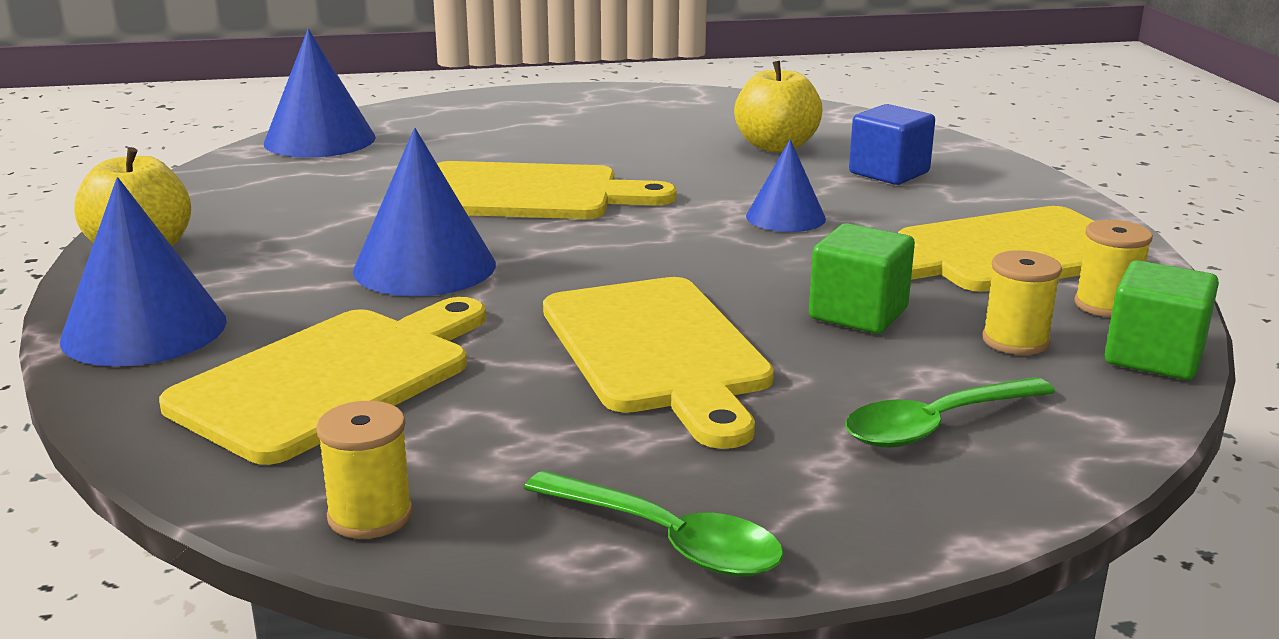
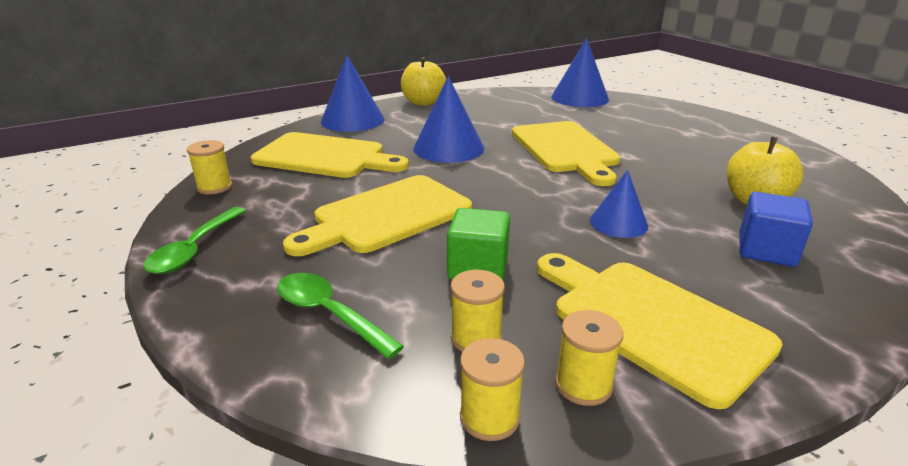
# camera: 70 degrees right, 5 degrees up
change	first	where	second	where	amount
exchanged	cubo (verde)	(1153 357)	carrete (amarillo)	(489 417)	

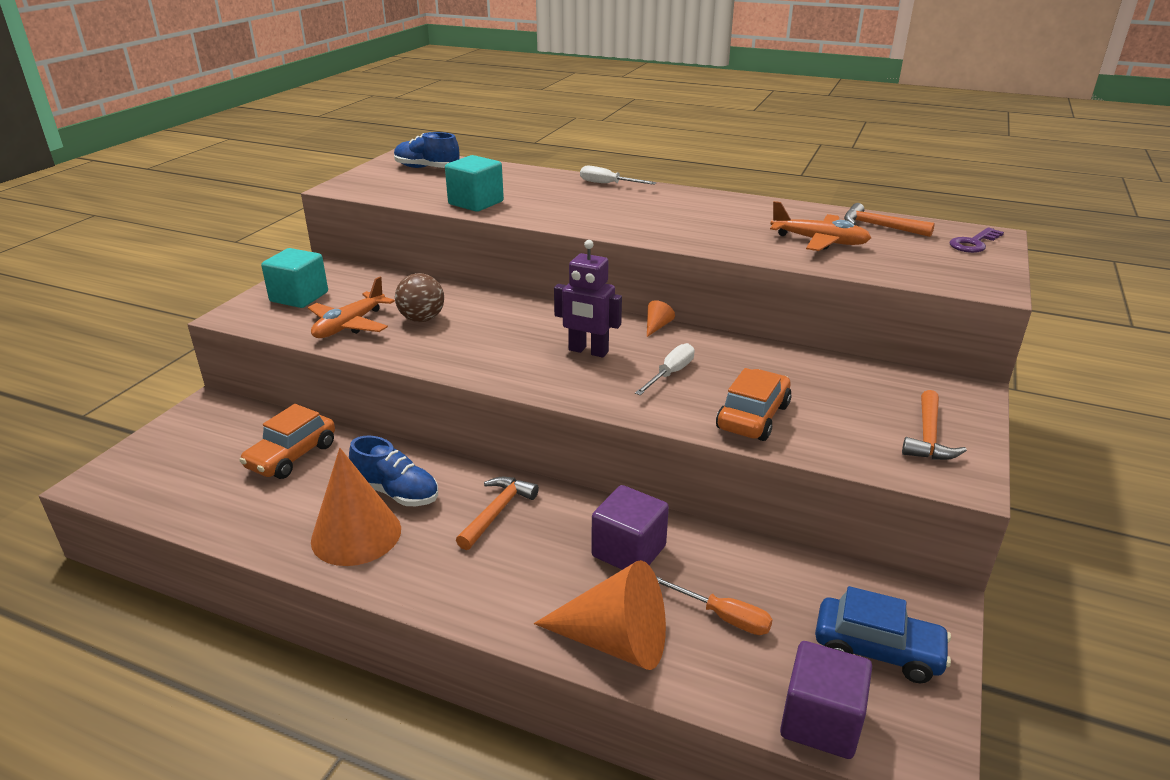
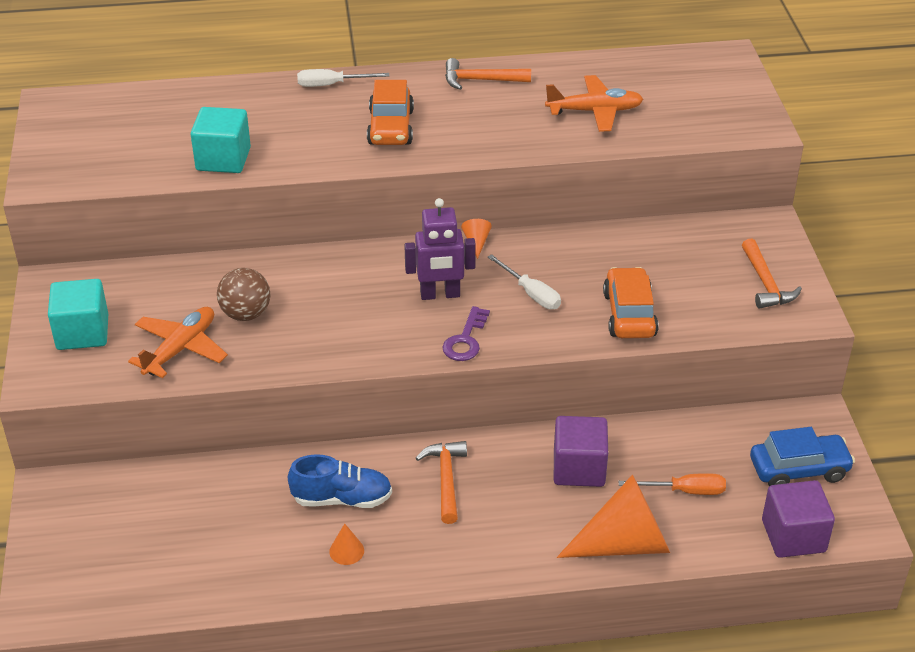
# camera: 30 degrees left, 10 degrees up
change	first	where	second	where	amount
spun	avión (naranja)	(349 325)		(180 349)	150 degrees counterclockwise
size	cono (naranja)	(356 534)		(346 551)	x0.41
relocated	coche (naranja)	(292 456)		(390 127)	
relocated	llave (morado)	(973 243)		(465 340)	
relocated	martillo (naranja)	(880 226)		(481 80)	
spun	destornillador (blanco)	(670 374)		(531 293)	135 degrees clockwise
missing	zapato (azul)	(427 168)			

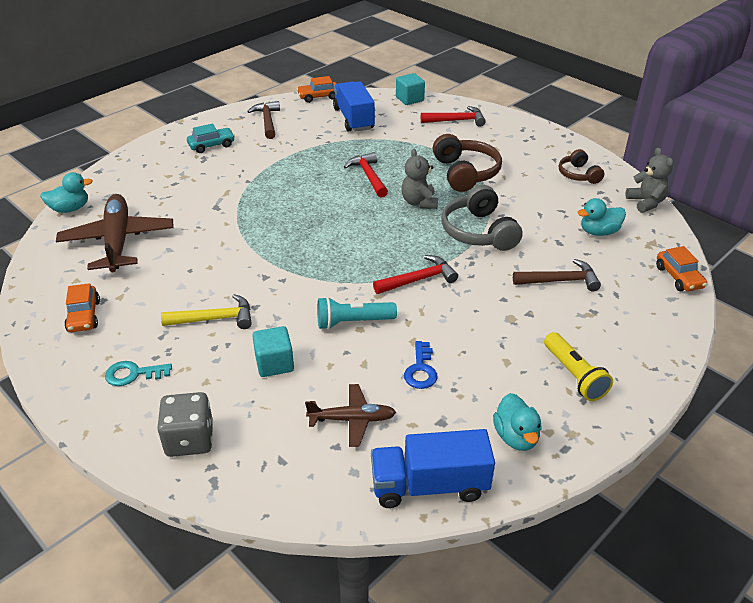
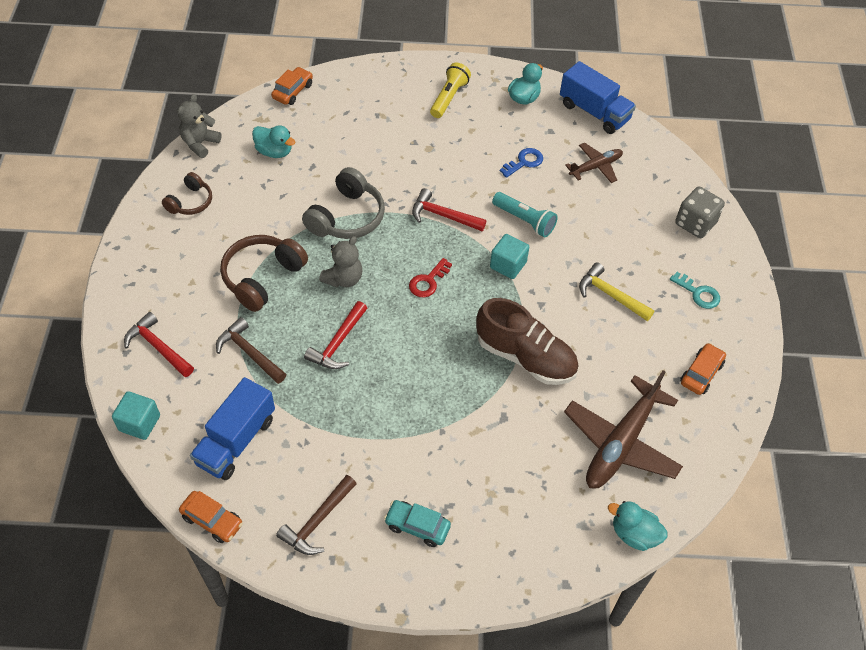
# camera: 135 degrees left, 15 degrees up
change	first	where	second	where	amount
relocated	martillo (marrón)	(560 281)		(249 353)	
appeared			llave (rojo)	(428 281)	
appeared			zapato (marrón)	(525 357)	
relocated	cubo (turquesa)	(274 363)		(508 265)	
spun	avión (marrón)	(352 419)		(595 167)	105 degrees clockwise

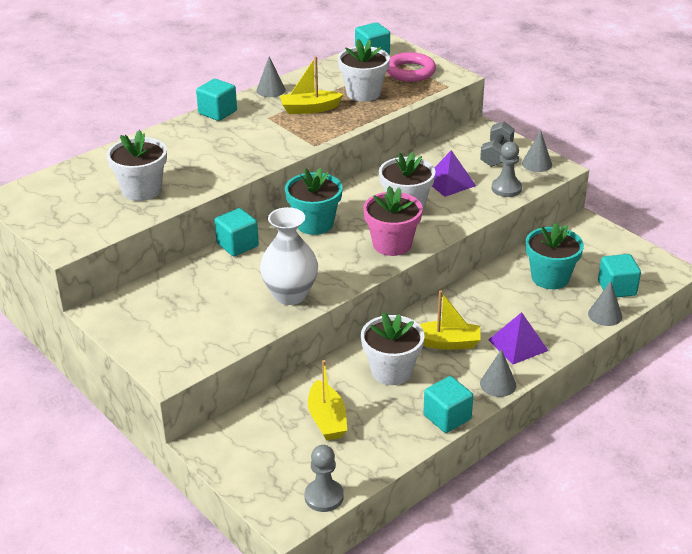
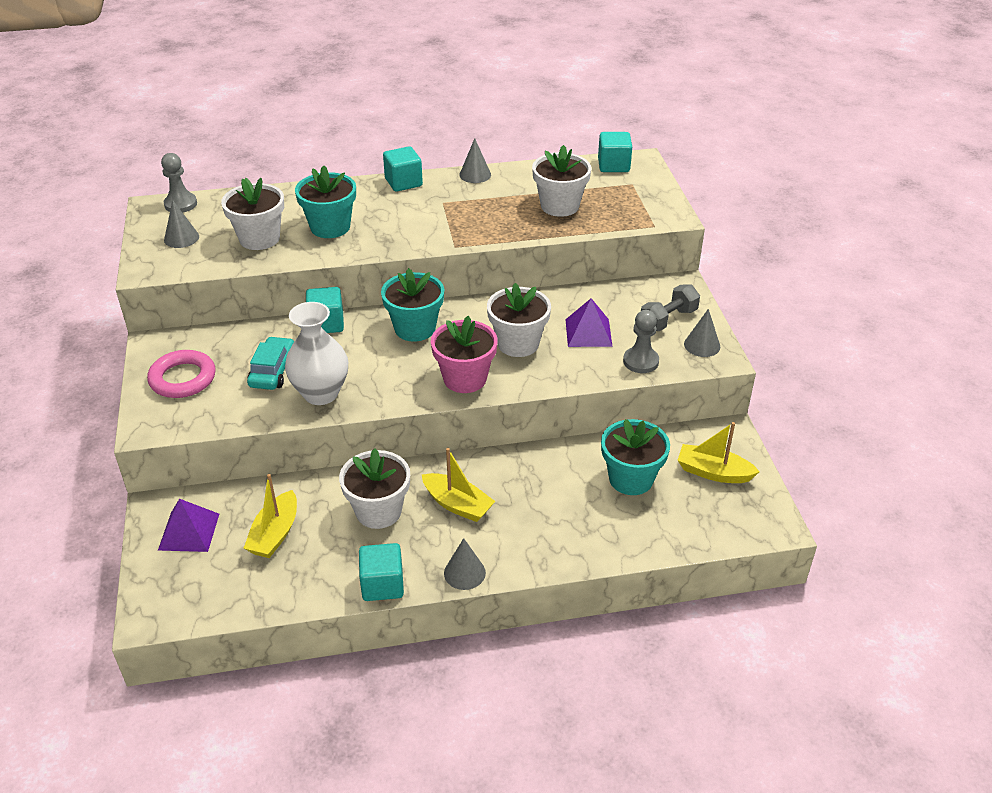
# camera: 30 degrees right, 5 degrees up
change	first	where	second	where	amount
relocated	anillo (rosa)	(410 71)		(183 378)	
relocated	pirámide (morado)	(518 345)		(189 531)	
relocated	peón (gris)	(324 497)		(180 204)	
relocated	cono (gris)	(605 315)		(181 238)	
appeared			coche (turquesa)	(273 371)	
appeared			maceta (turquesa)	(330 227)	
relocated	barco (amarillo)	(309 109)		(713 472)	
missing	cubo (turquesa)	(617 288)			

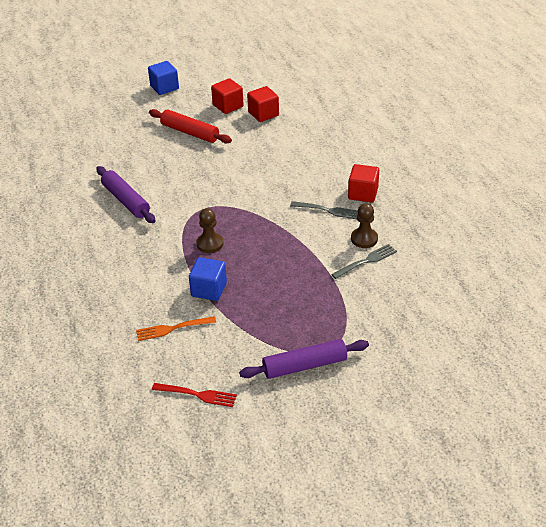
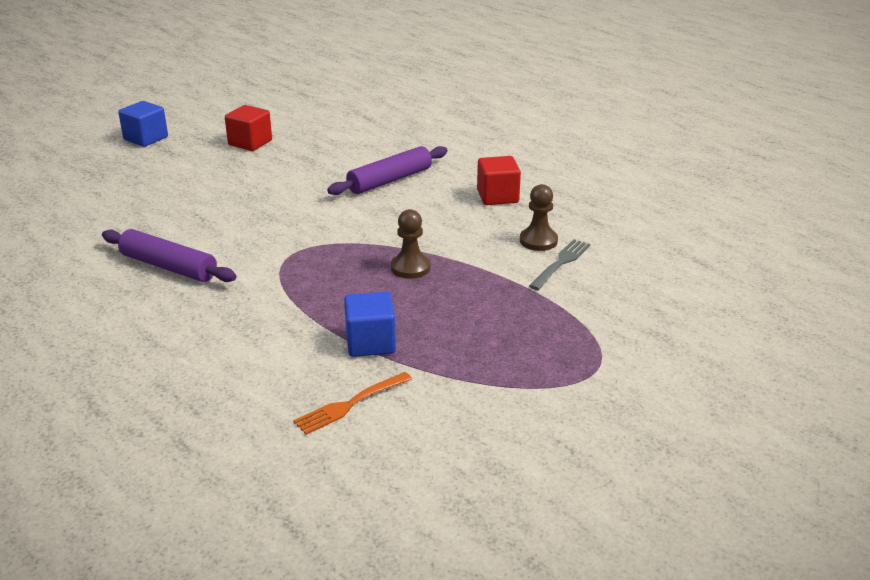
# camera: 25 degrees left, 10 degrees down
change	first	where	second	where	amount
relocated	rodillo (morado)	(305 366)		(390 180)	
relocated	peón (marrón)	(210 244)		(410 268)	
missing	rodillo (rojo)	(190 132)			
missing	tenedor (rojo)	(197 395)			
missing	cubo (rojo)	(263 114)			
missing	tenedor (gris)	(327 210)			

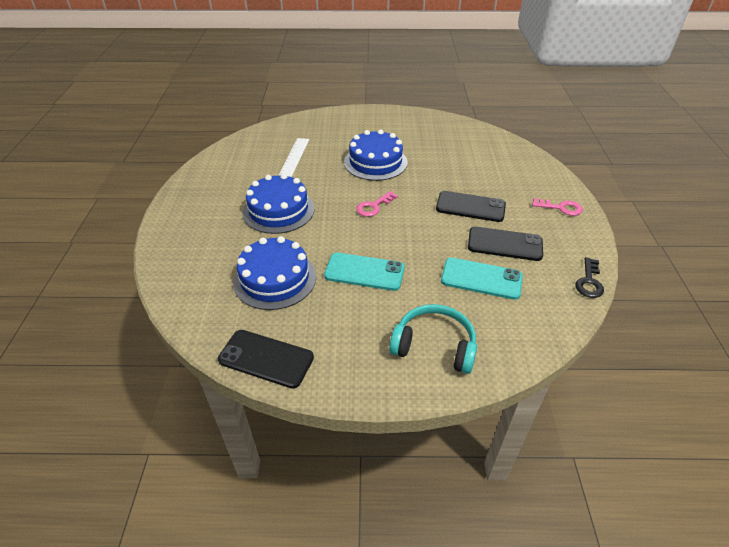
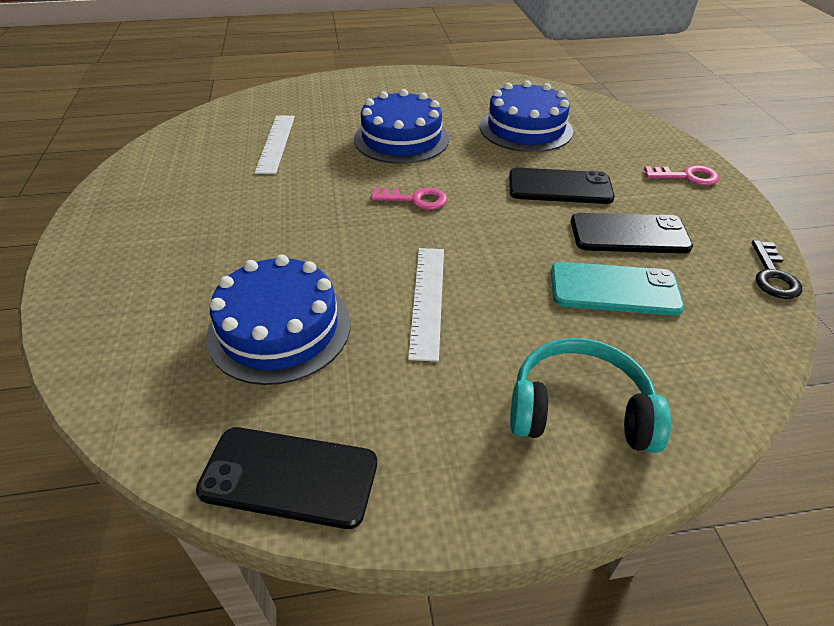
# camera: 10 degrees left, 0 degrees up
change	first	where	second	where	amount
spun	llave (rosa)	(374 206)		(416 200)	120 degrees counterclockwise
exchanged	móvil (turquesa)	(364 272)	regla (blanco)	(428 300)	
relocated	tarta (azul)	(278 210)		(525 128)	

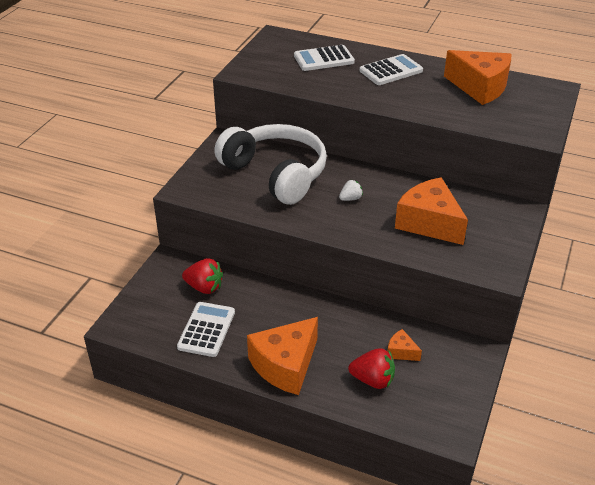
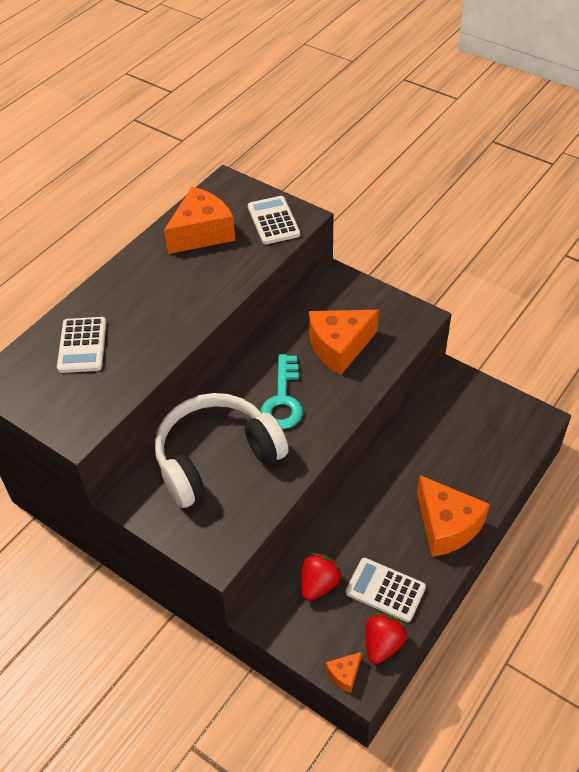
# camera: 75 degrees left, 10 degrees up
change	first	where	second	where	amount
relocated	calculadora (blanco)	(391 71)		(273 221)	
exchanged	fresa (blanco)	(350 198)	llave (turquesa)	(283 399)	
relocated	queso (naranja)	(401 352)		(344 674)	
relocated	fresa (rojo)	(373 380)		(383 644)	

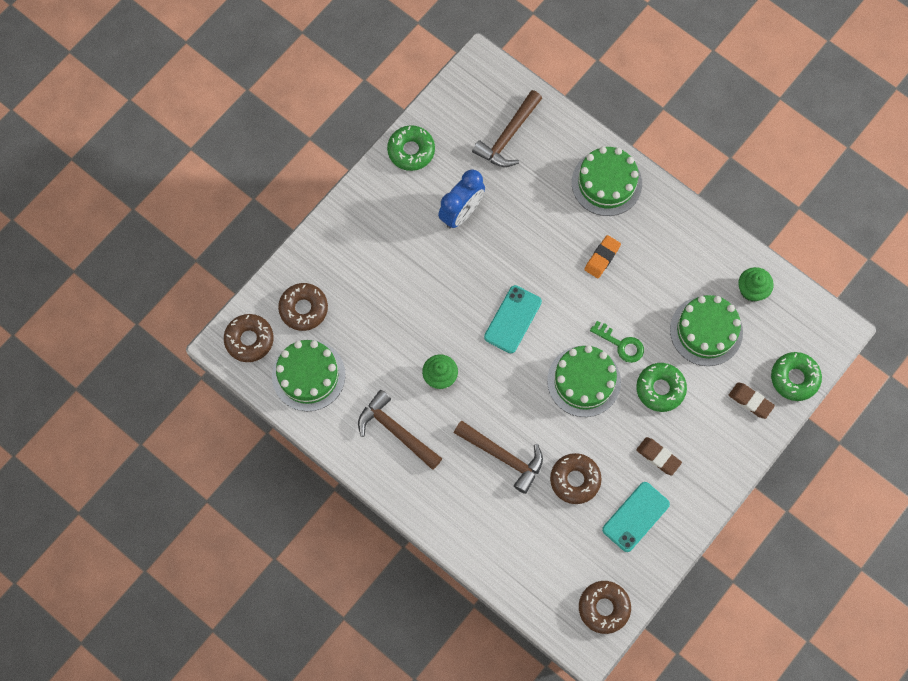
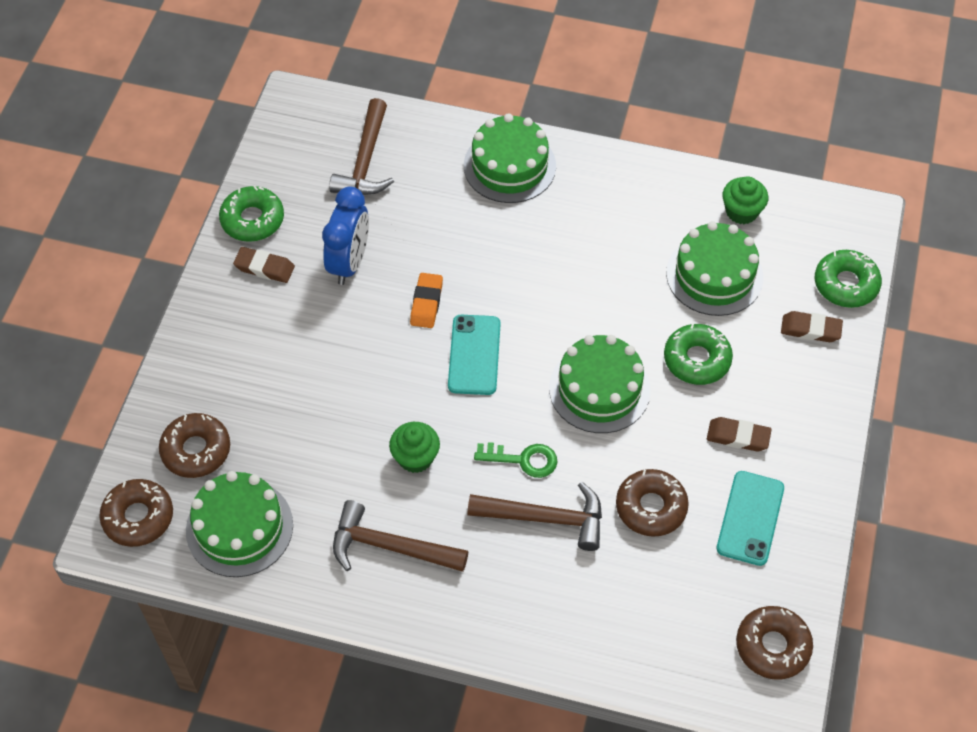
# camera: 25 degrees left, 15 degrees down
change	first	where	second	where	amount
appeared			goma de borrar (marrón)	(264 268)	
relocated	goma de borrar (naranja)	(602 258)		(426 303)	
relocated	llave (verde)	(621 344)		(523 459)	

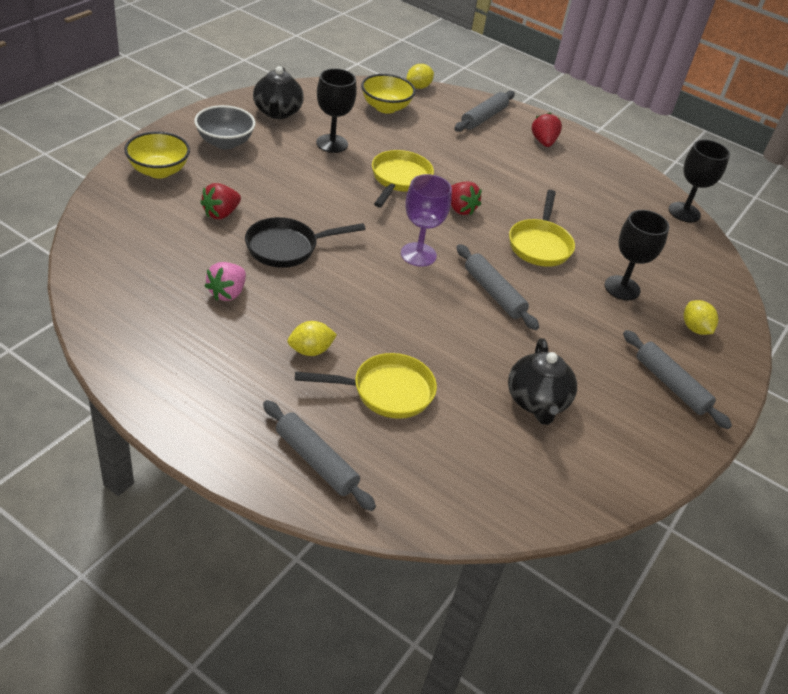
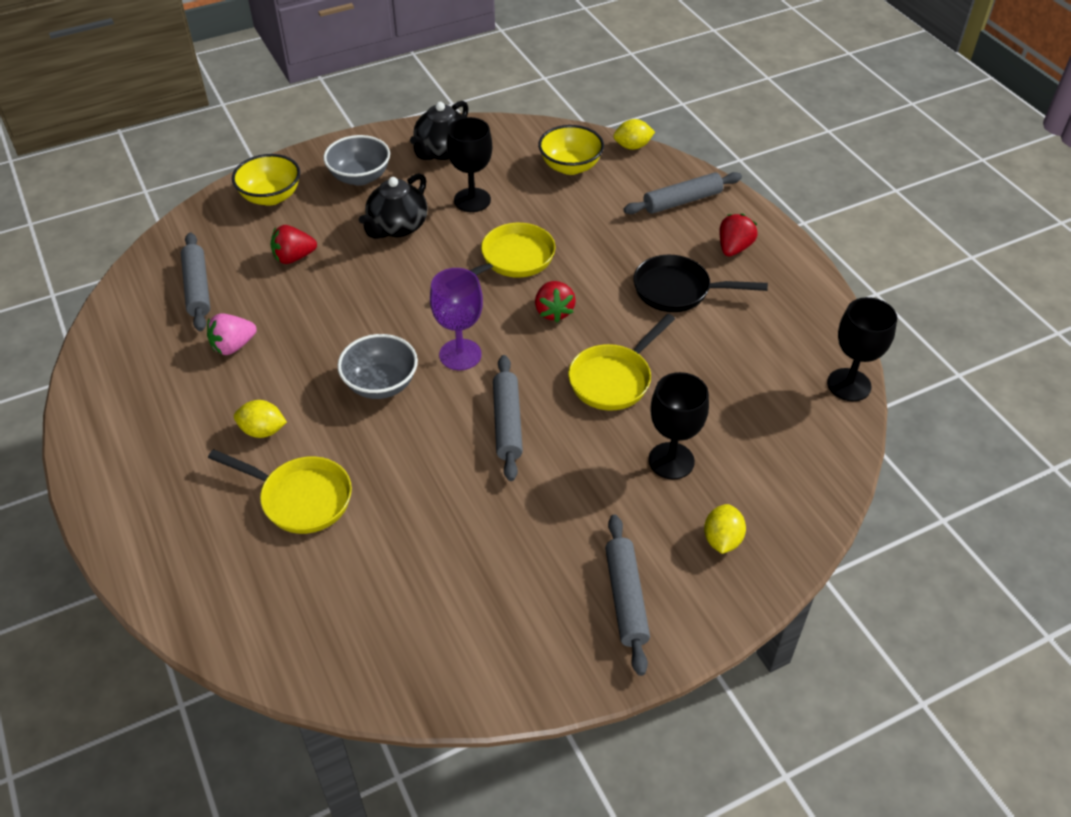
# camera: 35 degrees right, 5 degrees up
change	first	where	second	where	amount
relocated	rodillo (gris)	(316 461)		(197 288)	
appeared			cuenco (gris)	(381 384)	
relocated	tetera (negro)	(536 402)		(397 227)	
relocated	sartén (negro)	(287 247)		(678 290)	

